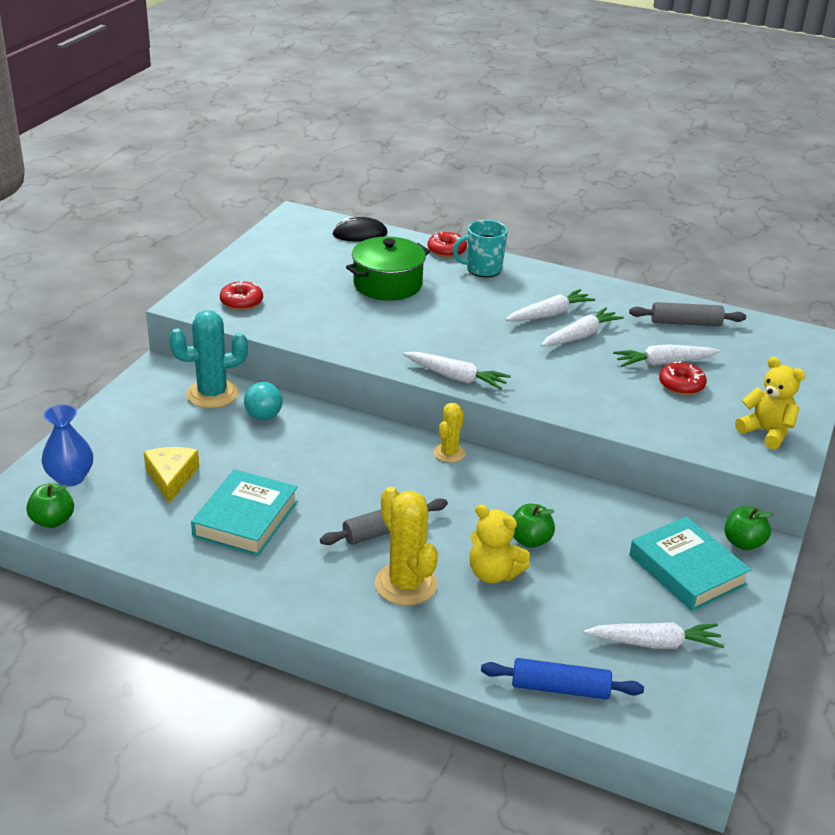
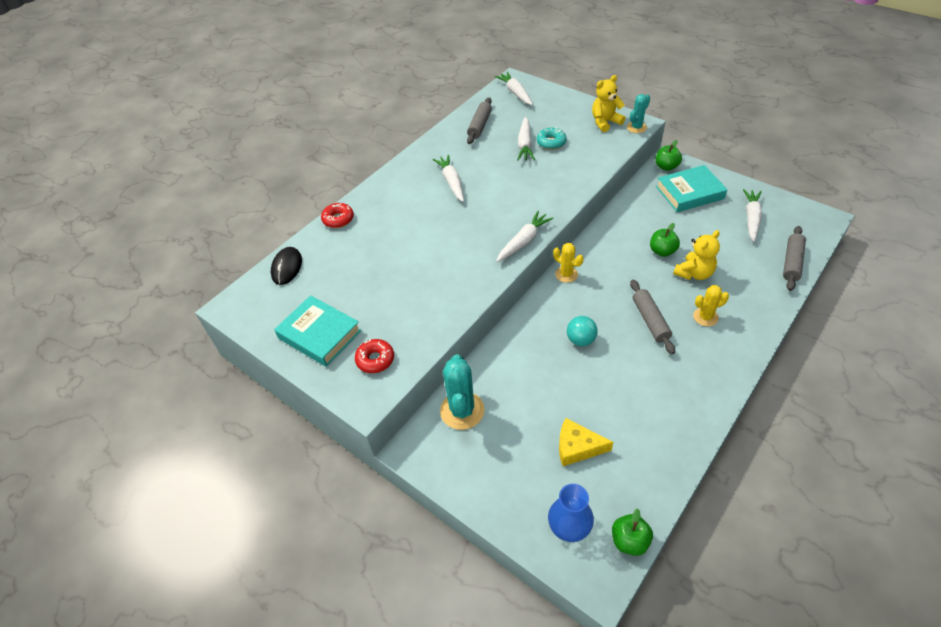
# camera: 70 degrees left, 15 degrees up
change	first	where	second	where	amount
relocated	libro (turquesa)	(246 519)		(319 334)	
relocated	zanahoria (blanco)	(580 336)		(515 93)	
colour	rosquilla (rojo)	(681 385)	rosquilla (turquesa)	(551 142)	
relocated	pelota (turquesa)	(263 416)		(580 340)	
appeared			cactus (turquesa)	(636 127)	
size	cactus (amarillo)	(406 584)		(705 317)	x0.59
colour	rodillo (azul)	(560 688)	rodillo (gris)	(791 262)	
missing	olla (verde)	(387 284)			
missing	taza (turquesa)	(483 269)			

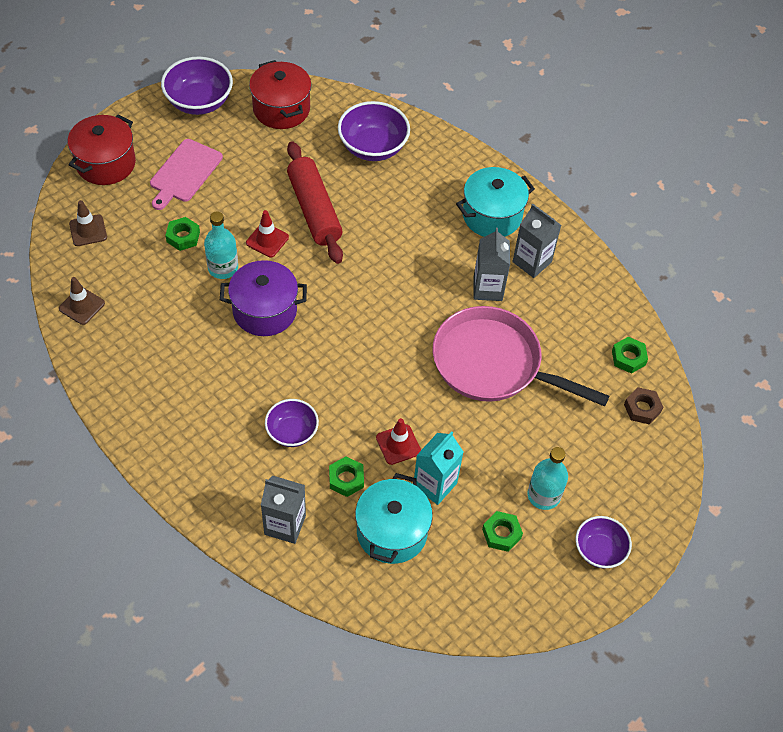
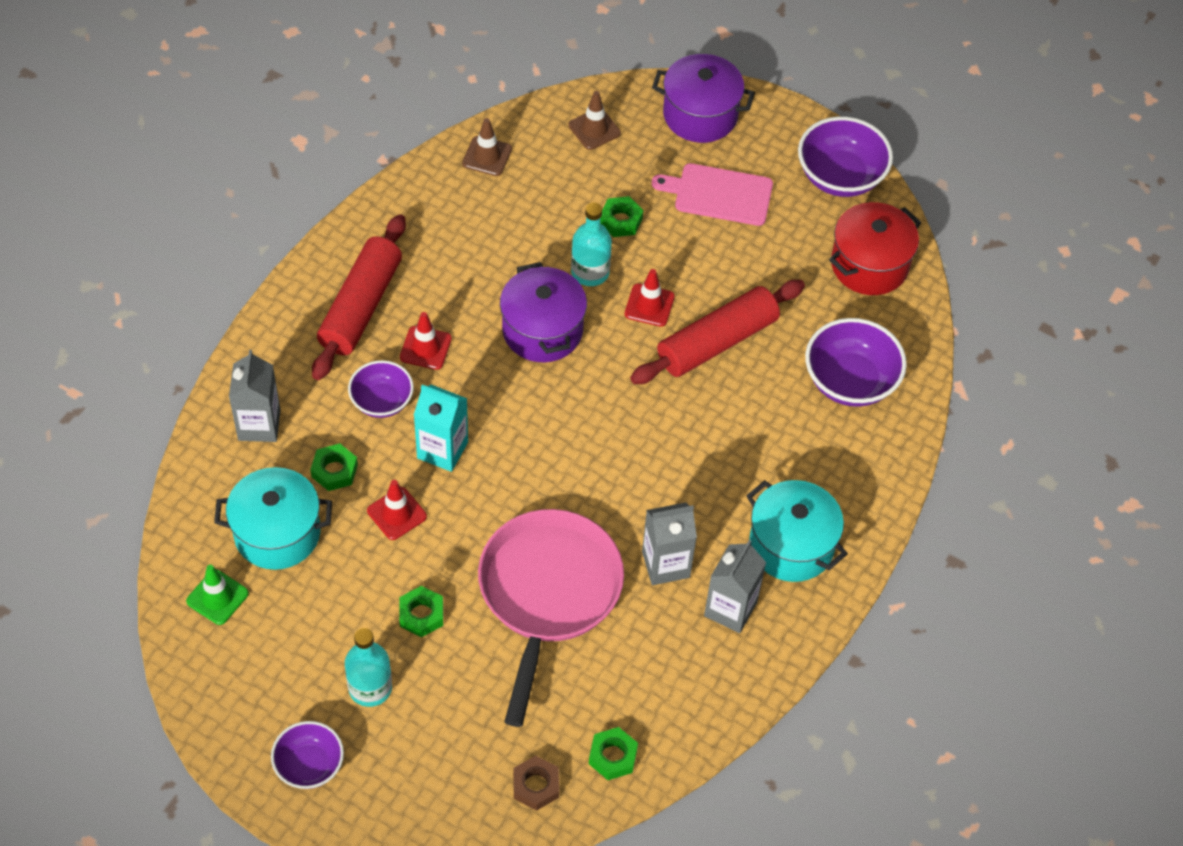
# camera: 75 degrees right, 0 degrees up
change	first	where	second	where	amount
appeared			cono de tráfico (verde)	(217 597)	
appeared			rodillo (rojo)	(361 306)	
relocated	tuerca (verde)	(501 533)		(421 614)	
appeared			cono de tráfico (rojo)	(425 348)	
relocated	cartón de leche (turquesa)	(435 485)		(442 450)	
colour	olla (rojo)	(106 163)	olla (morado)	(700 115)	

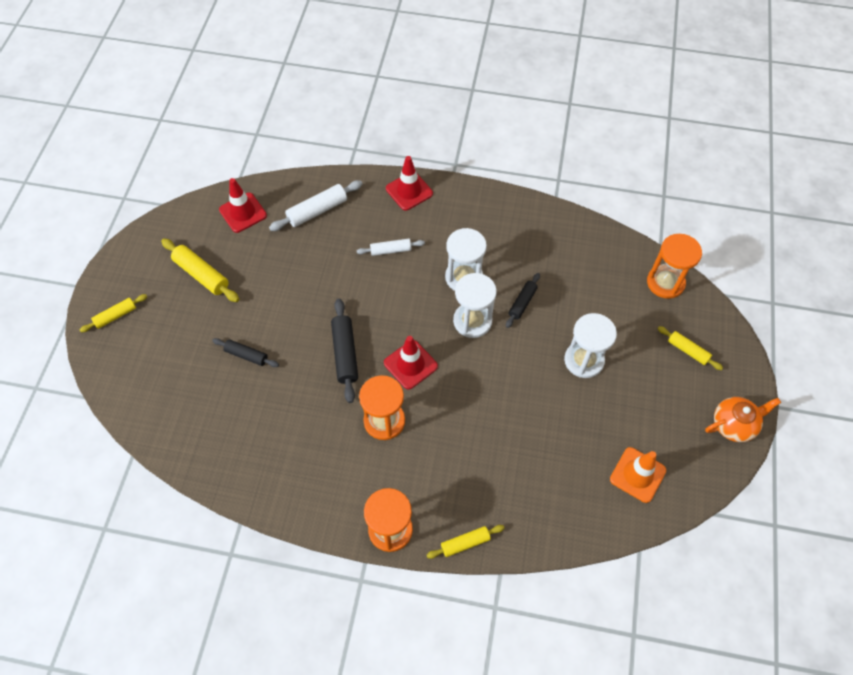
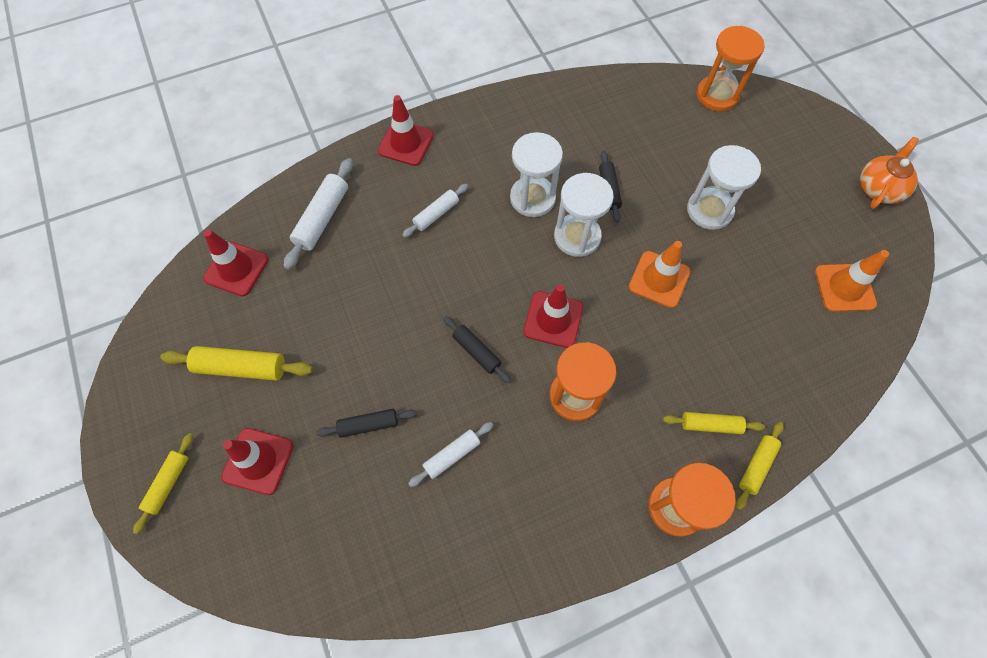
# camera: 35 degrees left, 5 degrees up
change	first	where	second	where	amount
appeared			cono de tráfico (rojo)	(258 461)	
appeared			rodillo (blanco)	(452 455)	
size	rodillo (negro)	(345 353)		(476 352)	x0.64
appeared			cono de tráfico (naranja)	(659 279)	
relocated	rodillo (amarillo)	(688 351)		(710 425)	

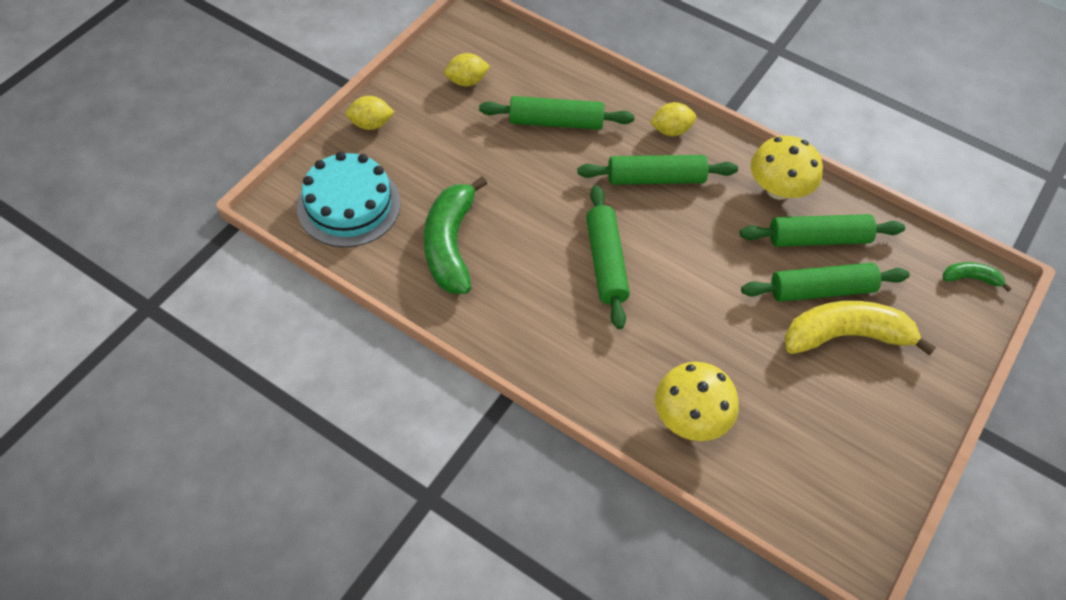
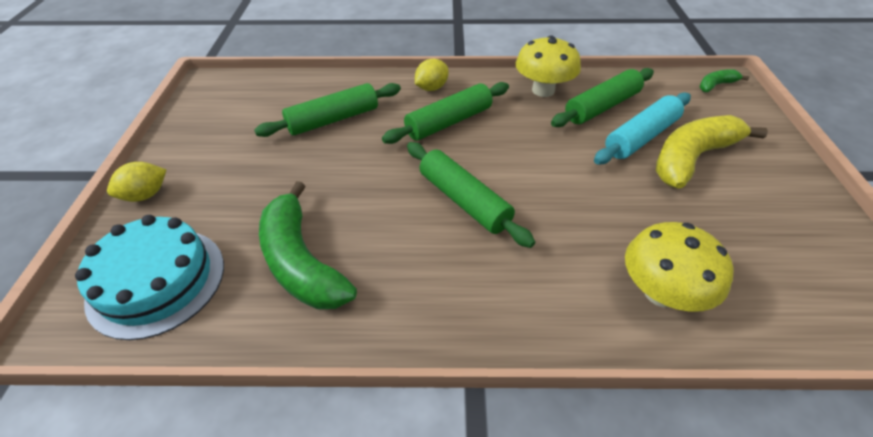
# camera: 30 degrees left, 10 degrees down
change	first	where	second	where	amount
colour	rodillo (verde)	(821 290)	rodillo (turquesa)	(641 137)	
missing	limón (amarillo)	(467 81)			

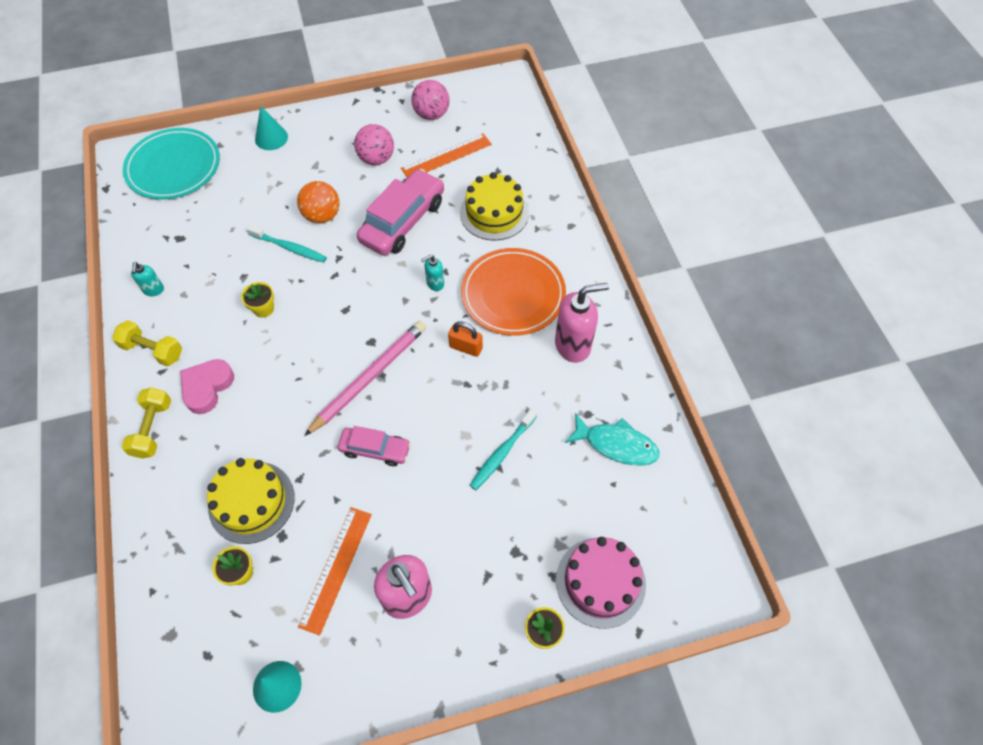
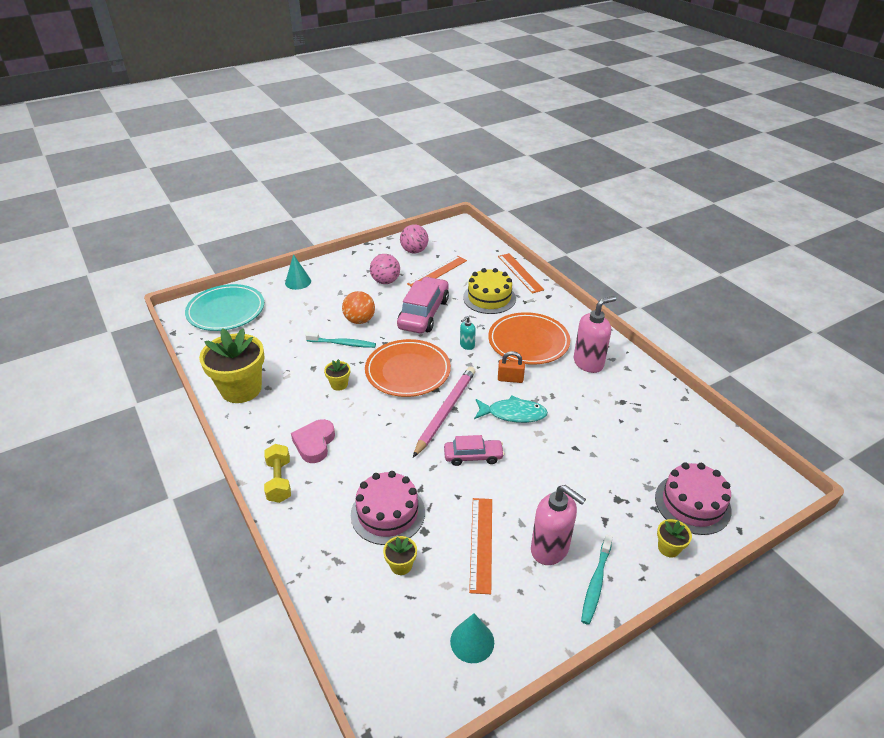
# camera: 15 degrees left, 20 degrees down
change	first	where	second	where	amount
exchanged	dispensador de jabón (turquesa)	(154 290)	maceta (amarillo)	(241 389)	
colour	tarta (amarillo)	(251 502)	tarta (rosa)	(388 513)	
appeared			plato (naranja)	(408 371)	
relocated	pez (turquesa)	(616 444)		(513 414)	
appeared			regla (naranja)	(520 273)	
relocated	cepillo de dientes (turquesa)	(502 453)		(596 583)	
missing	mancuerna (amarillo)	(153 350)			

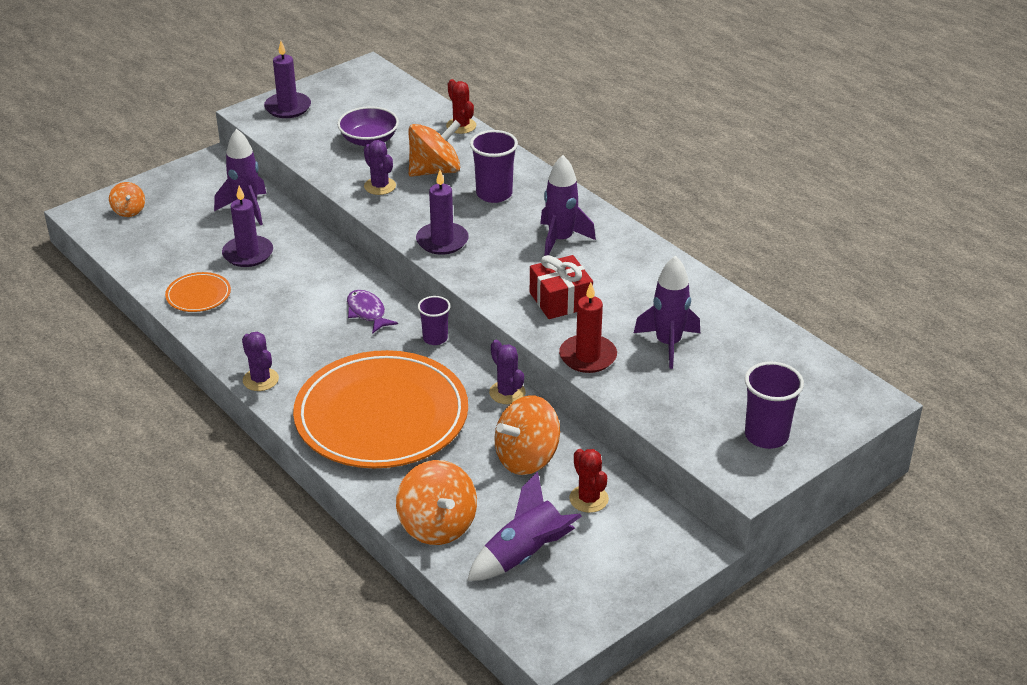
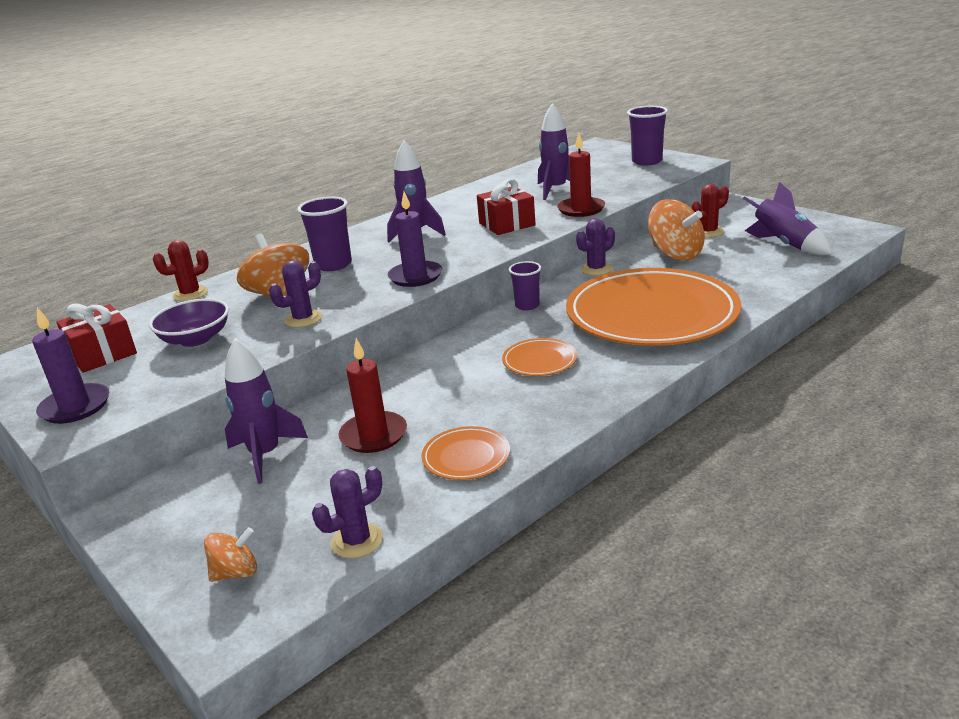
# camera: 90 degrees left, 10 degrees down
change	first	where	second	where	amount
appeared			regalo (rojo)	(102 354)	
relocated	cactus (morado)	(260 380)		(357 541)	
colour	vela (morado)	(248 254)	vela (rojo)	(373 435)	
appeared			plato (naranja)	(539 360)	
missing	pez (morado)	(367 312)			
missing	peonza (naranja)	(437 525)			

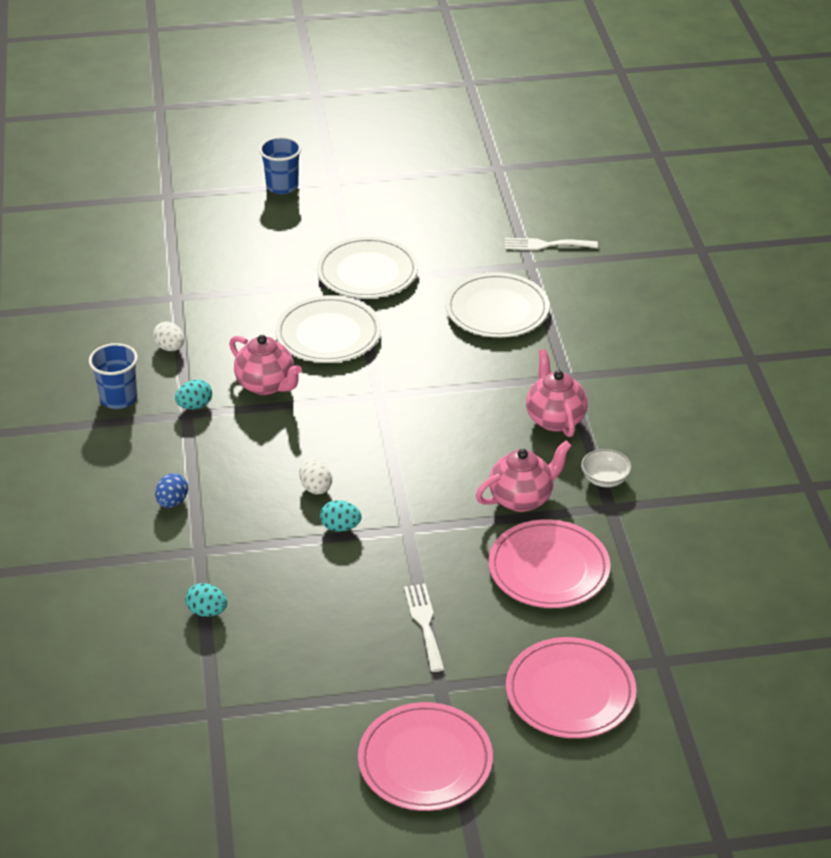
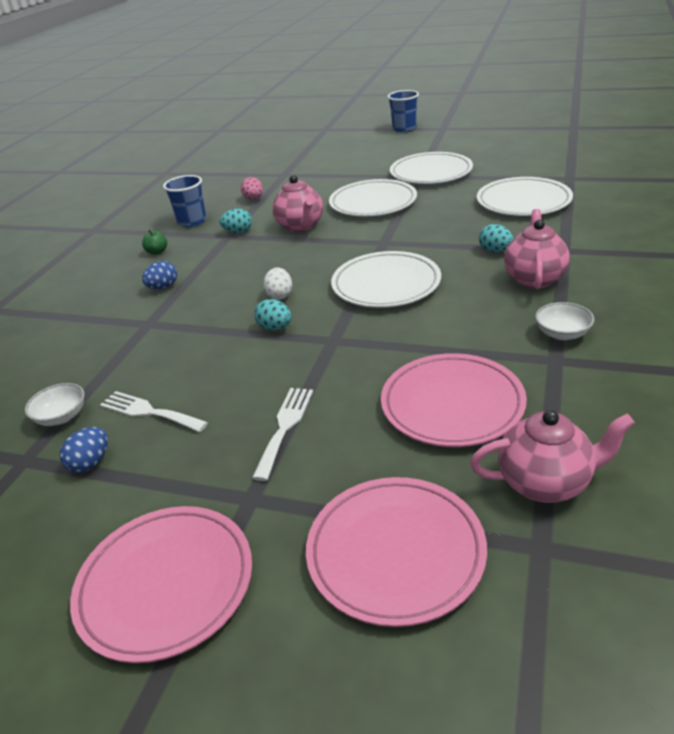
# camera: 30 degrees right, 5 degrees down
change	first	where	second	where	amount
appeared			cuenco (blanco)	(62 417)	
appeared			huevo (azul)	(90 463)	
relocated	tenedor (blanco)	(545 245)		(149 412)	
appeared			manzana (verde)	(157 252)	
colour	huevo (blanco)	(170 348)	huevo (rosa)	(254 199)	
appeared			plato (blanco)	(386 284)	
relocated	tetera (rosa)	(522 499)		(546 483)	
relocated	huevo (turquesa)	(207 611)		(495 251)	

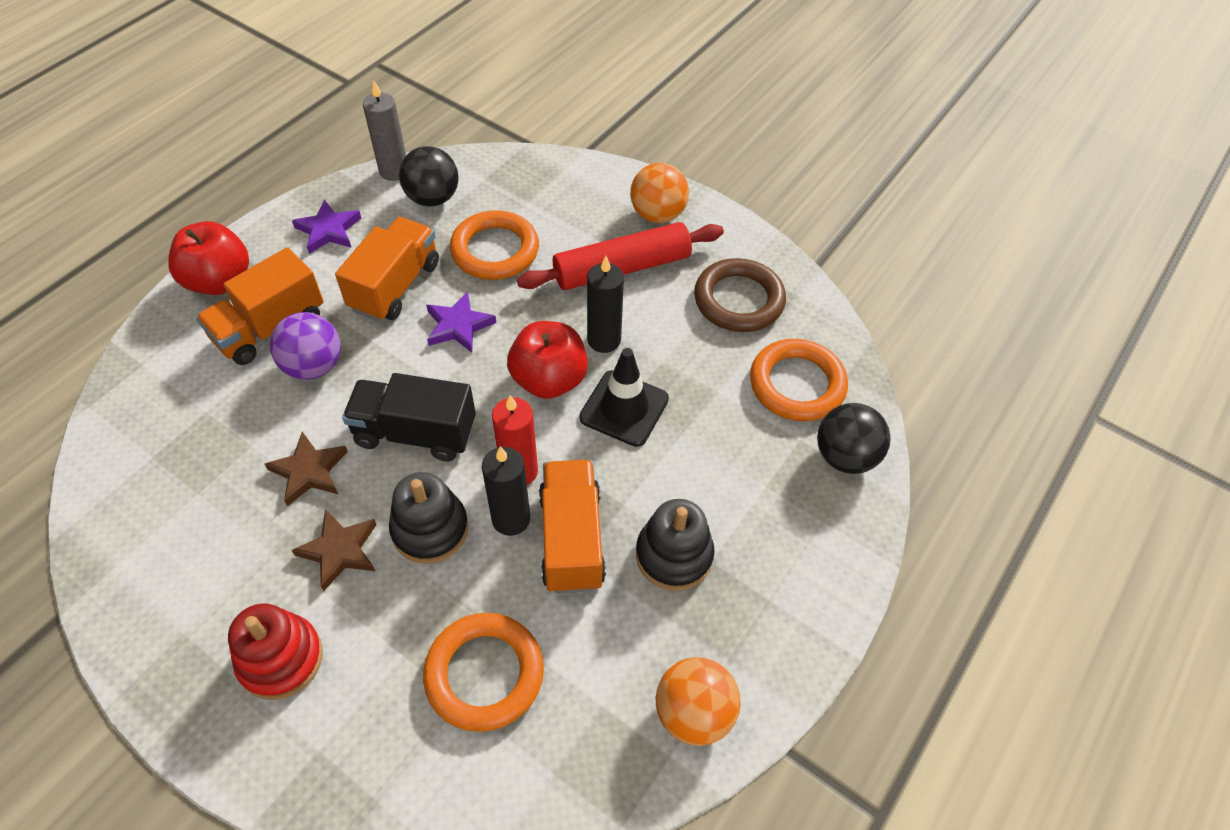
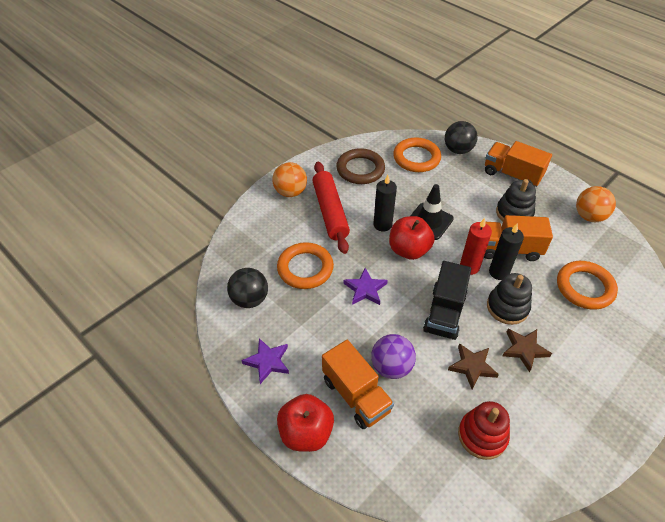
# camera: 80 degrees left, 5 degrees down
change	first	where	second	where	amount
relocated	juguete apilable (rojo)	(281 659)		(482 435)	
relocated	camión (naranja)	(395 286)		(512 175)	
missing	vela (gris)	(394 171)			

